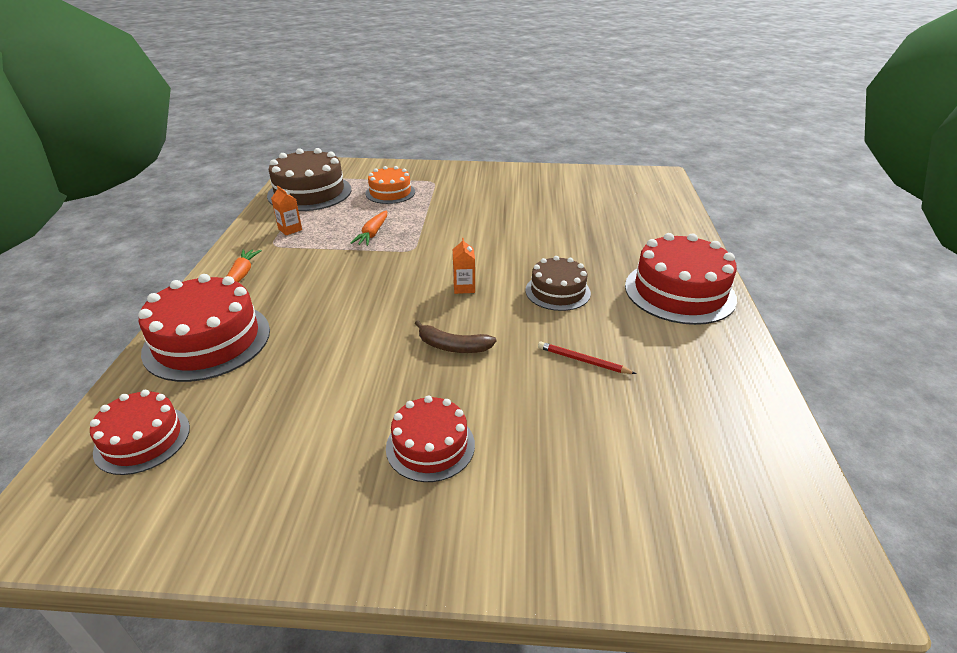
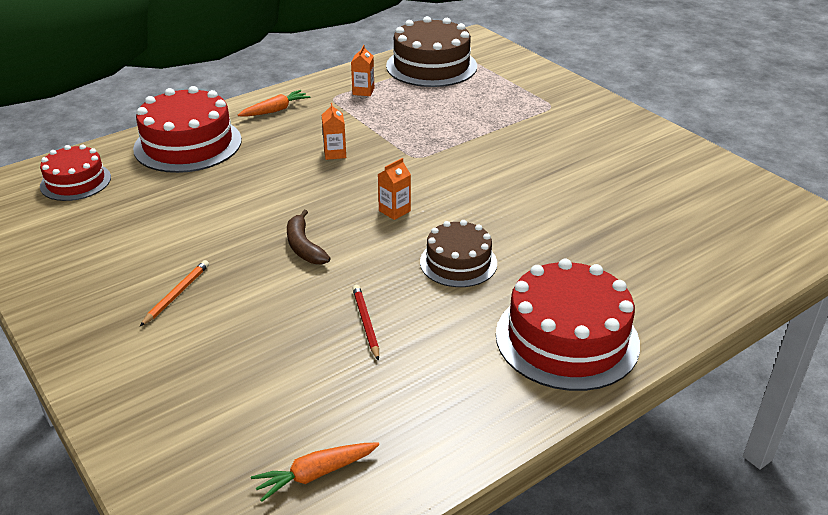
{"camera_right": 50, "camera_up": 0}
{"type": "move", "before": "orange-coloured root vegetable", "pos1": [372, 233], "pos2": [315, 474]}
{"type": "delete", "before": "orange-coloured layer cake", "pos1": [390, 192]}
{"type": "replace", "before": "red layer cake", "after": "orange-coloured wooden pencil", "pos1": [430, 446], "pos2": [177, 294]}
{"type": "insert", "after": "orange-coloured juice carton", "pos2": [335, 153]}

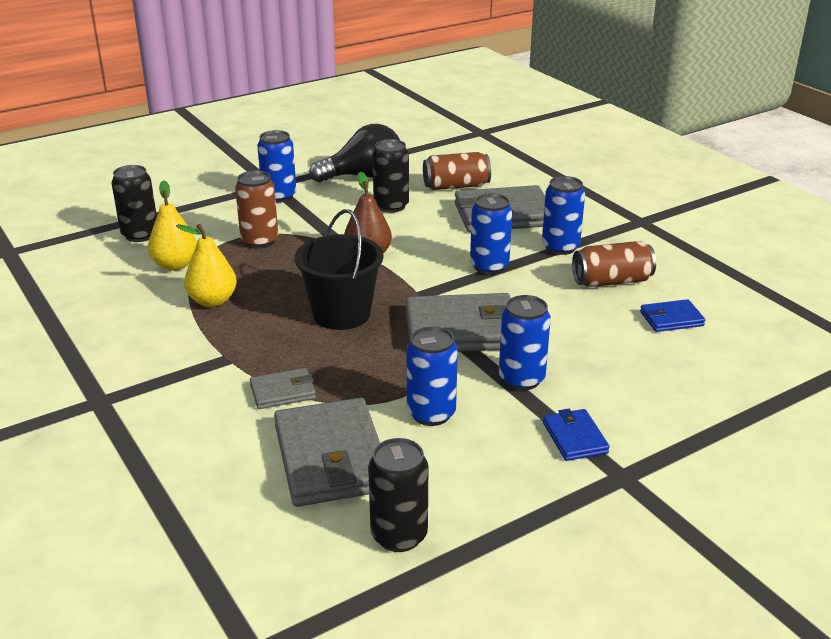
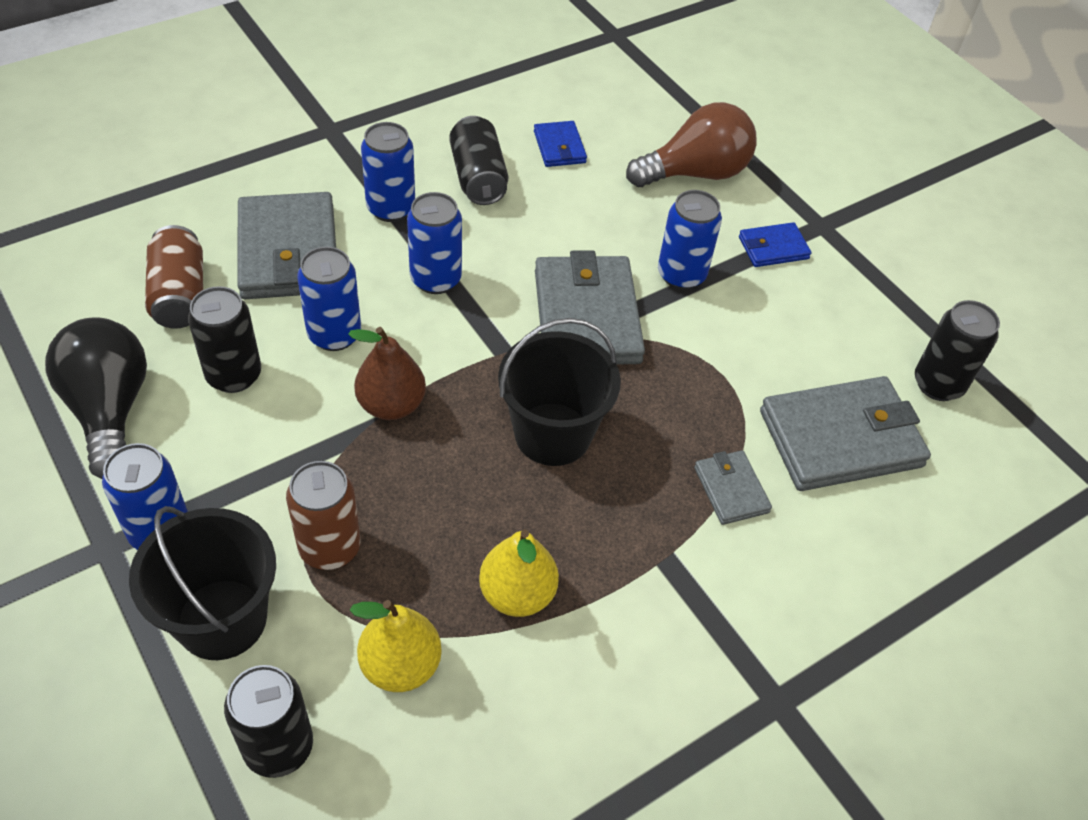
{"camera_right": -95, "camera_up": 20}
{"type": "move", "before": "royal blue tin", "pos1": [431, 414], "pos2": [334, 335]}
{"type": "recolor", "before": "brown tin", "after": "jet-black tin", "pos1": [612, 281], "pos2": [478, 177]}
{"type": "insert", "after": "jet-black pail", "pos2": [222, 619]}
{"type": "insert", "after": "brown light bulb", "pos2": [695, 173]}

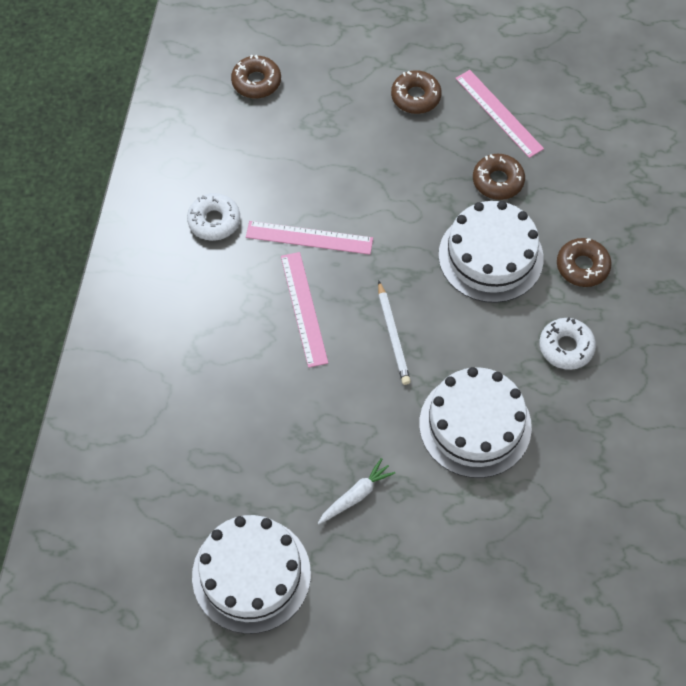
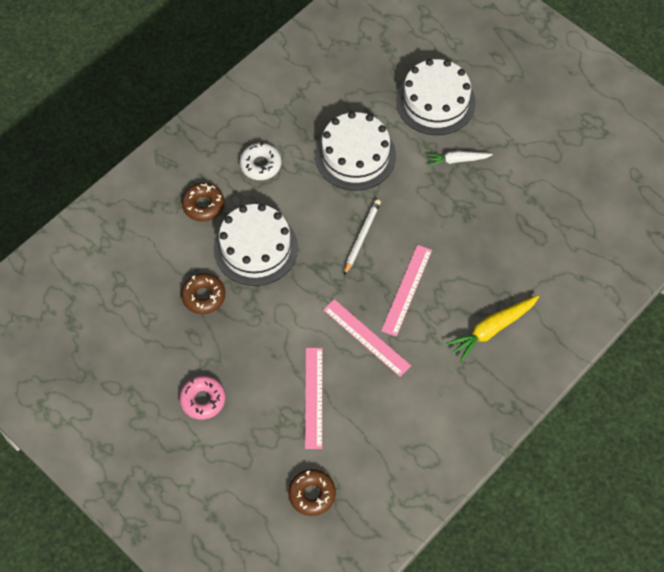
{"camera_right": -145, "camera_up": 0}
{"type": "delete", "before": "pure white donut", "pos1": [214, 221]}
{"type": "move", "before": "pure white layer cake", "pos1": [251, 574], "pos2": [435, 102]}
{"type": "recolor", "before": "brown donut", "after": "rose-pink donut", "pos1": [415, 97], "pos2": [203, 400]}
{"type": "move", "before": "rose-pink measuring stick", "pos1": [498, 113], "pos2": [313, 397]}
{"type": "insert", "after": "yellow root vegetable", "pos2": [492, 329]}

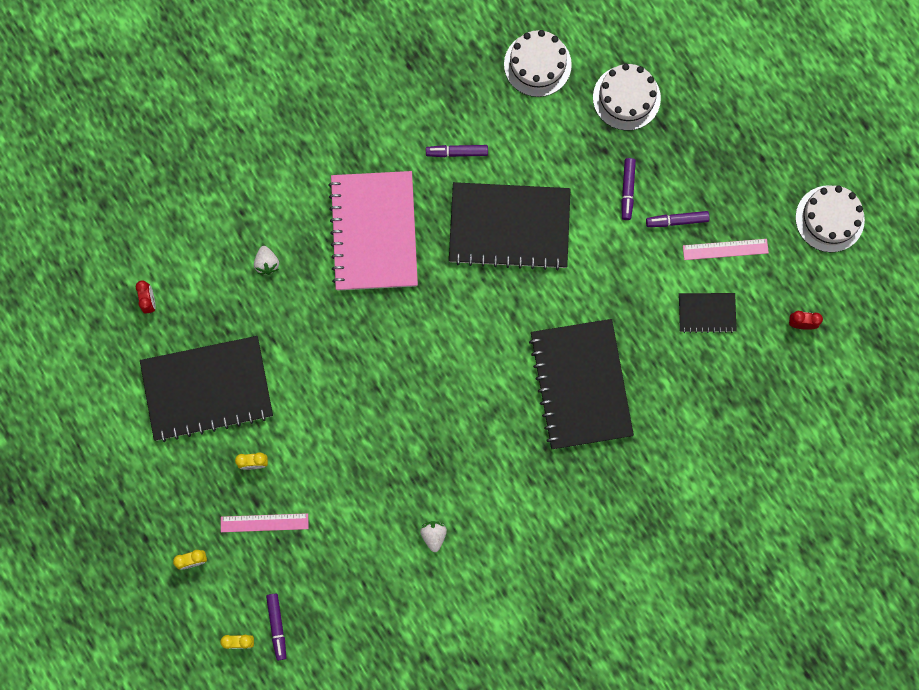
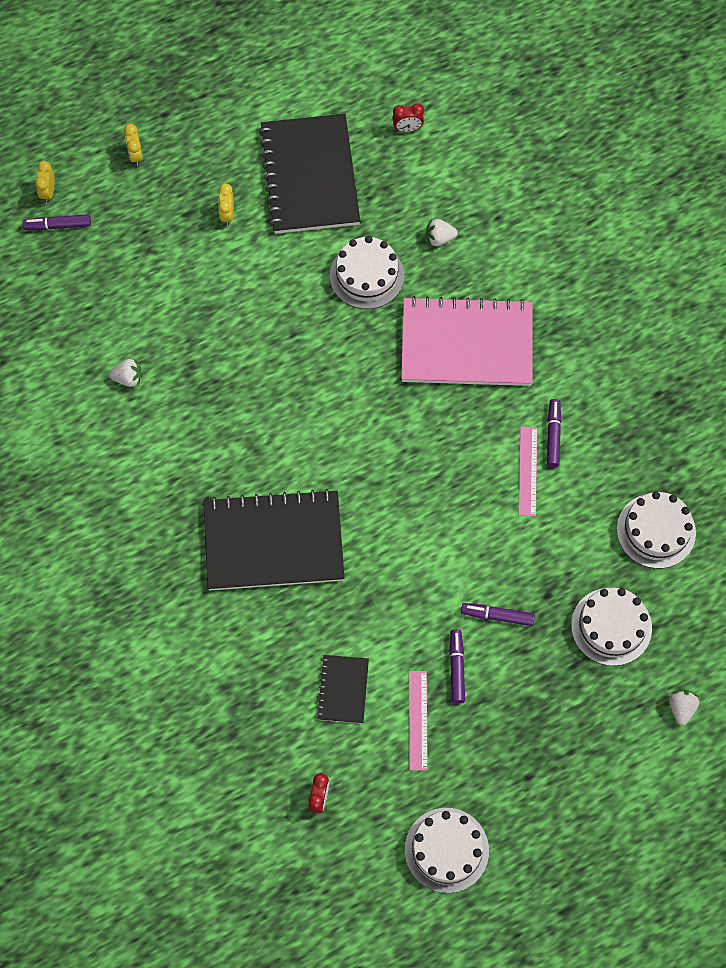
{"camera_right": 95, "camera_up": -10}
{"type": "move", "before": "rose-pink measuring stick", "pos1": [264, 522], "pos2": [527, 471]}
{"type": "delete", "before": "jet-black notebook", "pos1": [509, 227]}
{"type": "insert", "after": "pure white layer cake", "pos2": [367, 275]}
{"type": "insert", "after": "pure white strawberry", "pos2": [681, 708]}

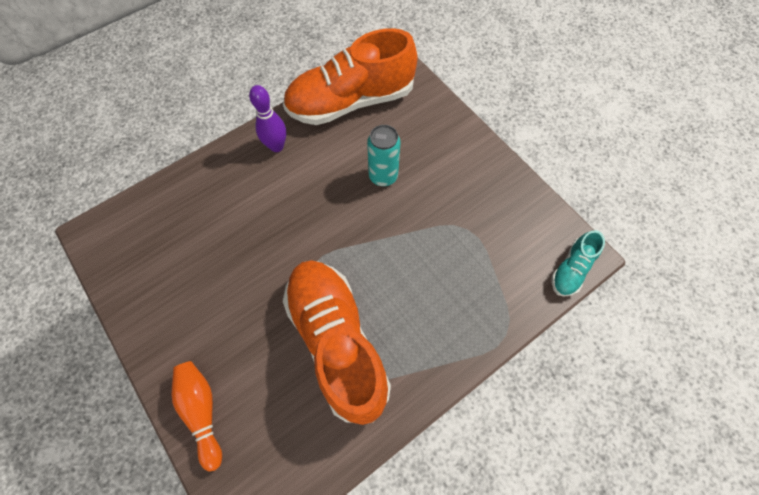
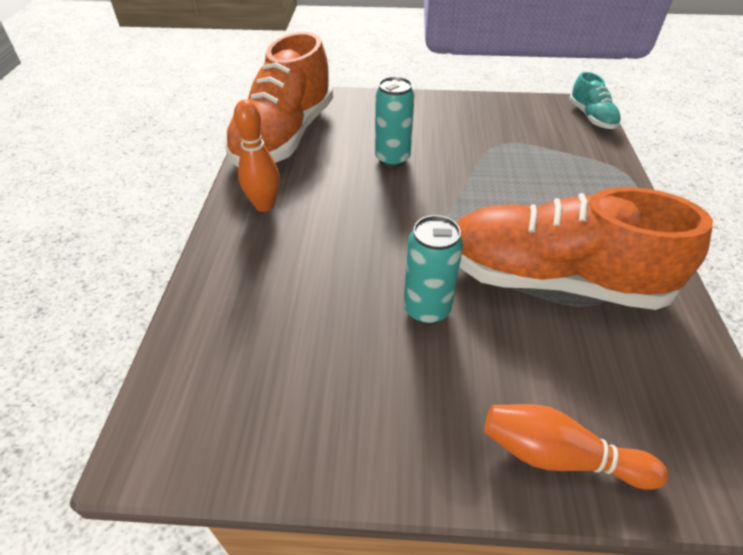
{"camera_right": -50, "camera_up": -20}
{"type": "recolor", "before": "purple skittle", "after": "orange-coloured skittle", "pos1": [276, 146], "pos2": [264, 205]}
{"type": "insert", "after": "teal tin", "pos2": [426, 309]}

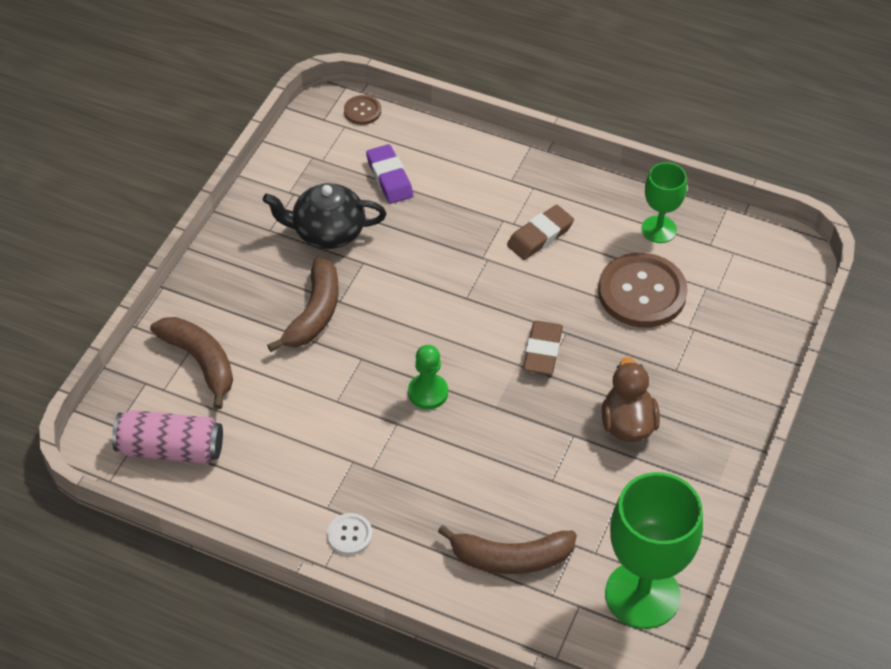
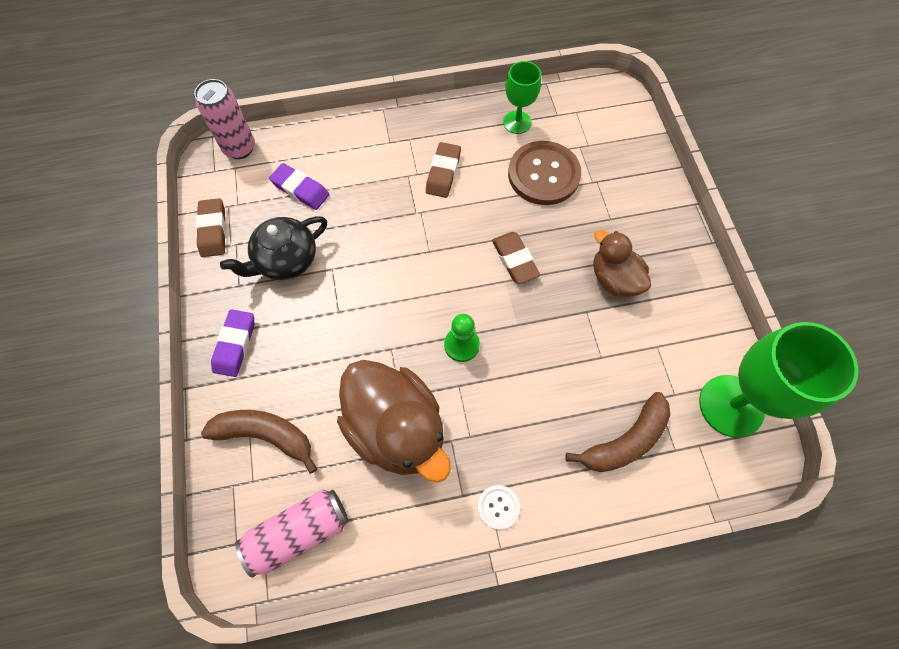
{"camera_right": -35, "camera_up": 15}
{"type": "delete", "before": "brown banana", "pos1": [314, 313]}
{"type": "replace", "before": "brown button", "after": "rose-pink tin", "pos1": [362, 111], "pos2": [239, 148]}
{"type": "insert", "after": "brown eraser", "pos2": [213, 230]}
{"type": "insert", "after": "purple eraser", "pos2": [235, 345]}
{"type": "insert", "after": "brown toy duck", "pos2": [397, 428]}

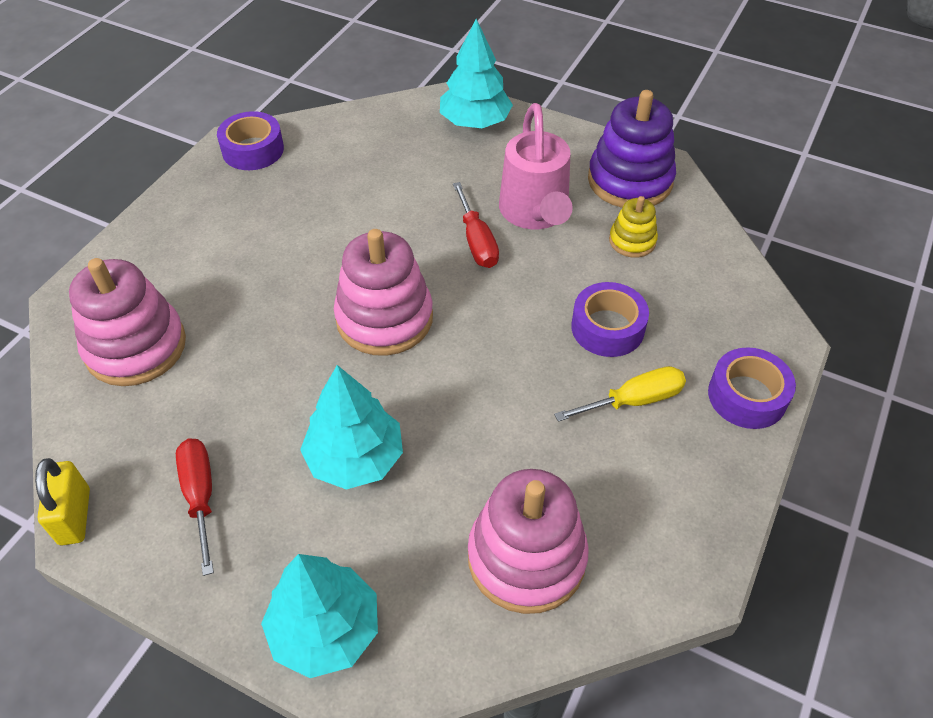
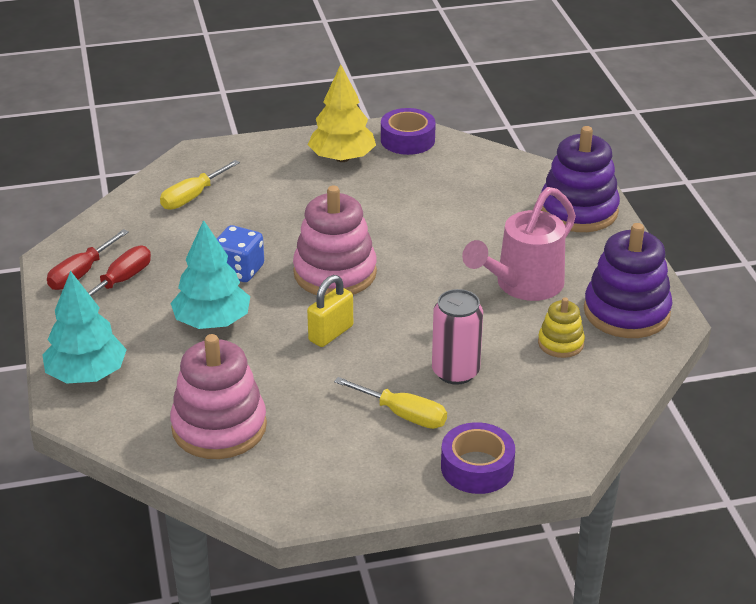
{"camera_right": 50, "camera_up": -15}
{"type": "move", "before": "yellow small lock", "pos1": [75, 516], "pos2": [331, 333]}
{"type": "replace", "before": "rose-pink stacking rings", "after": "yellow hand screwdriver", "pos1": [136, 347], "pos2": [192, 197]}
{"type": "replace", "before": "teal toy tree", "after": "purple stacking rings", "pos1": [475, 122], "pos2": [578, 211]}
{"type": "move", "before": "red hand screwdriver", "pos1": [477, 241], "pos2": [81, 273]}
{"type": "replace", "before": "purple sticky tape", "after": "rose-pink tin", "pos1": [607, 328], "pos2": [455, 372]}
{"type": "insert", "after": "royal blue dice", "pos2": [239, 270]}
{"type": "insert", "after": "yellow toy tree", "pos2": [342, 158]}

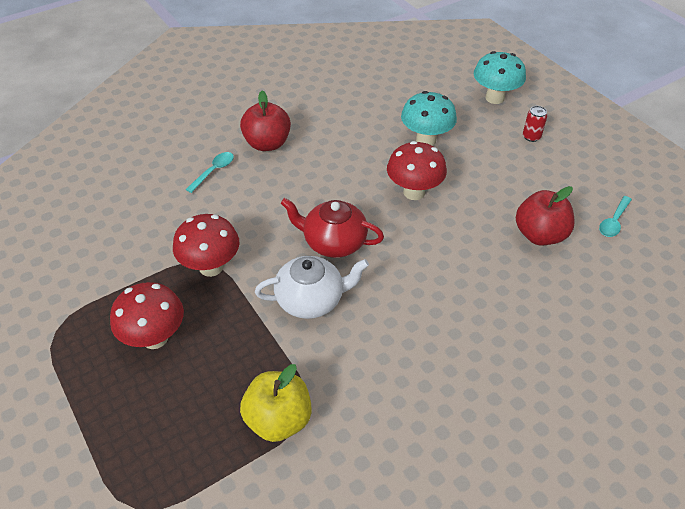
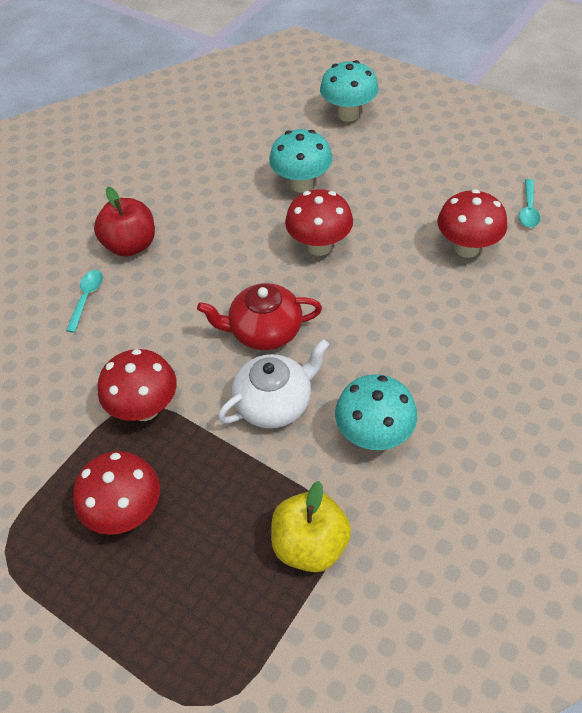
{"camera_right": -20, "camera_up": 5}
{"type": "replace", "before": "red toy apple", "after": "red toadstool", "pos1": [539, 235], "pos2": [466, 248]}
{"type": "delete", "before": "red tin", "pos1": [531, 137]}
{"type": "insert", "after": "teal toadstool", "pos2": [373, 435]}

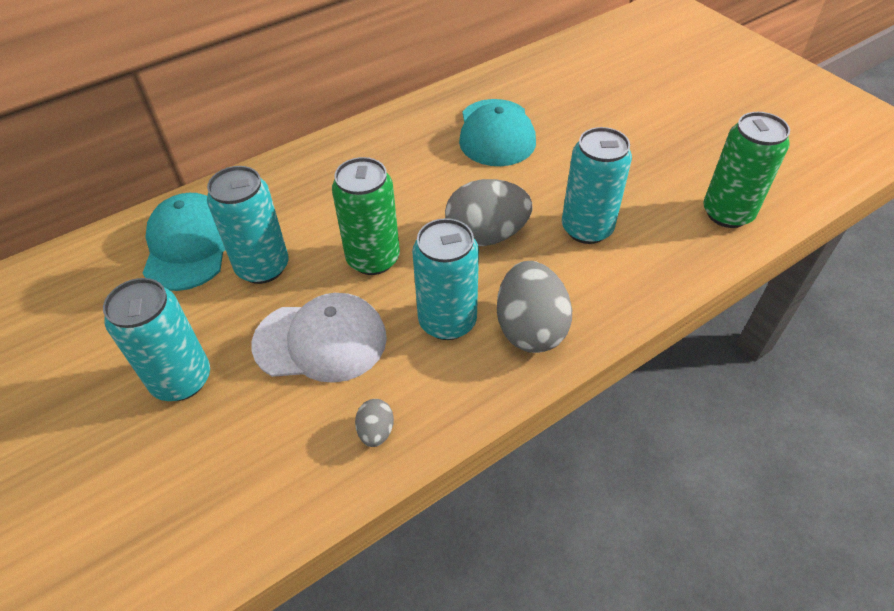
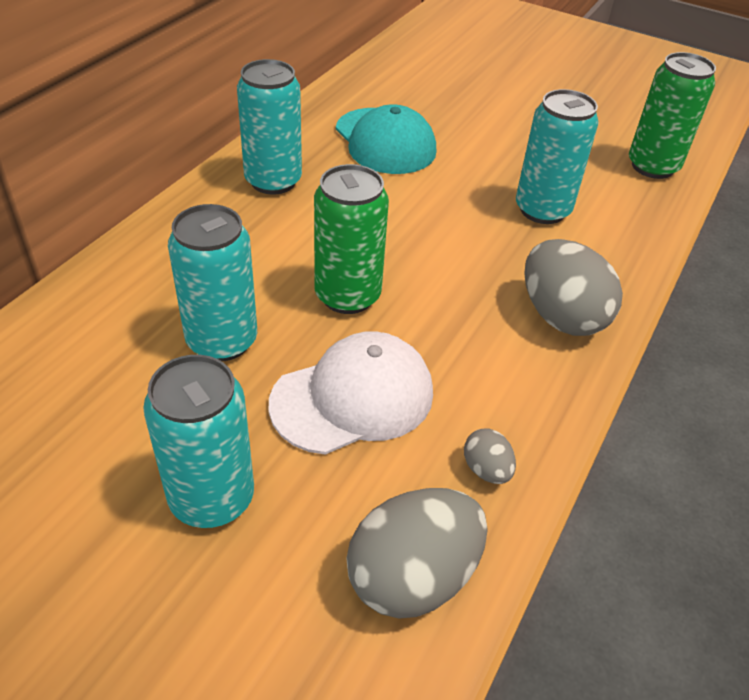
{"camera_right": -30, "camera_up": -5}
{"type": "delete", "before": "teal cap", "pos1": [189, 245]}
{"type": "move", "before": "teal tin", "pos1": [447, 321], "pos2": [273, 181]}
{"type": "move", "before": "ash-grey toy egg", "pos1": [486, 235], "pos2": [412, 577]}

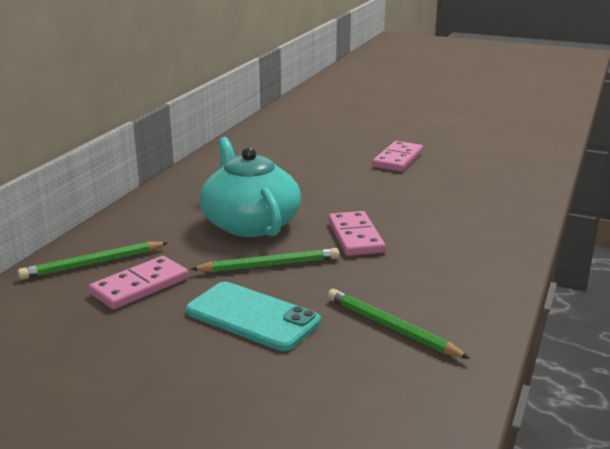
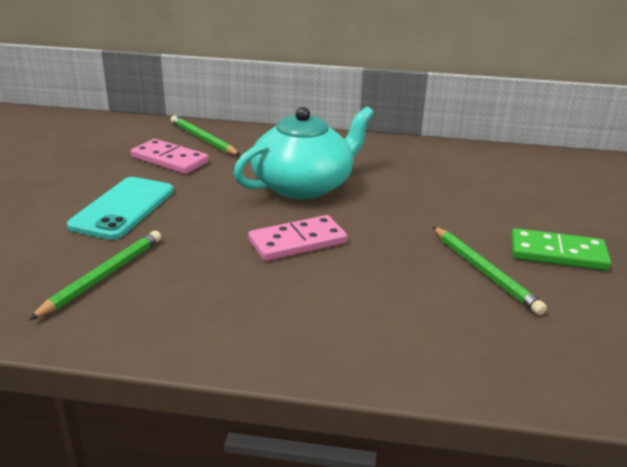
{"camera_right": 75, "camera_up": 5}
{"type": "move", "before": "leaf-green wooden pencil", "pos1": [269, 265], "pos2": [484, 272]}
{"type": "recolor", "before": "rose-pink domino tile", "after": "leaf-green domino tile", "pos1": [398, 159], "pos2": [557, 254]}

